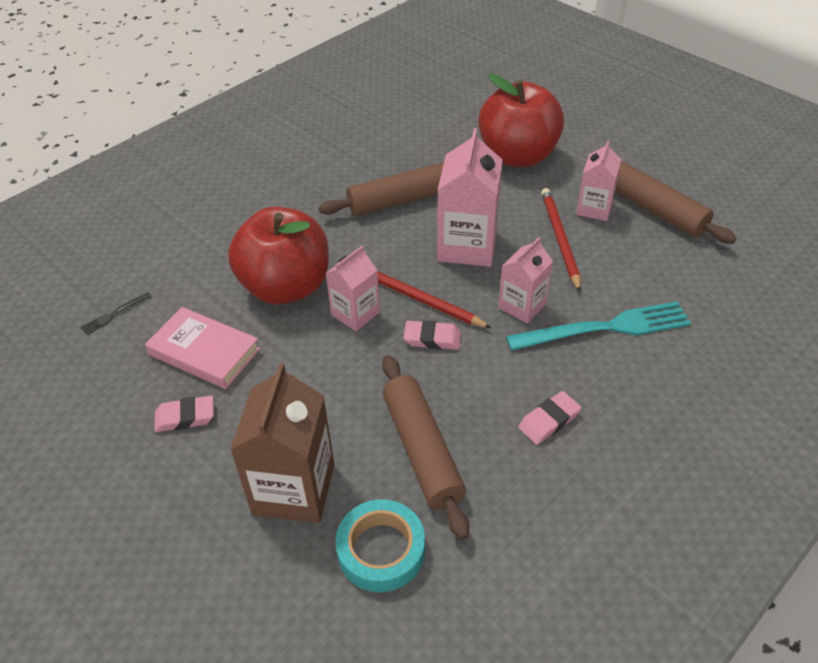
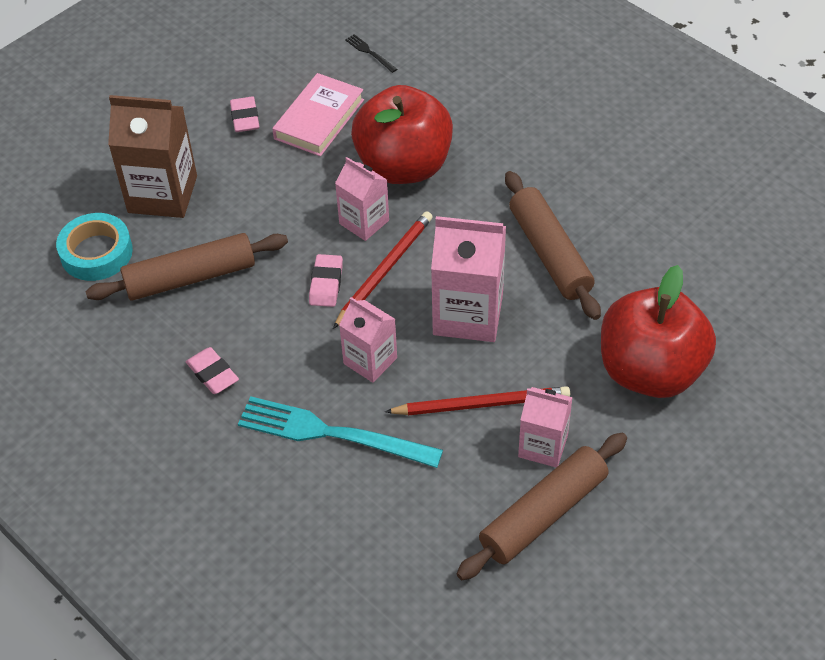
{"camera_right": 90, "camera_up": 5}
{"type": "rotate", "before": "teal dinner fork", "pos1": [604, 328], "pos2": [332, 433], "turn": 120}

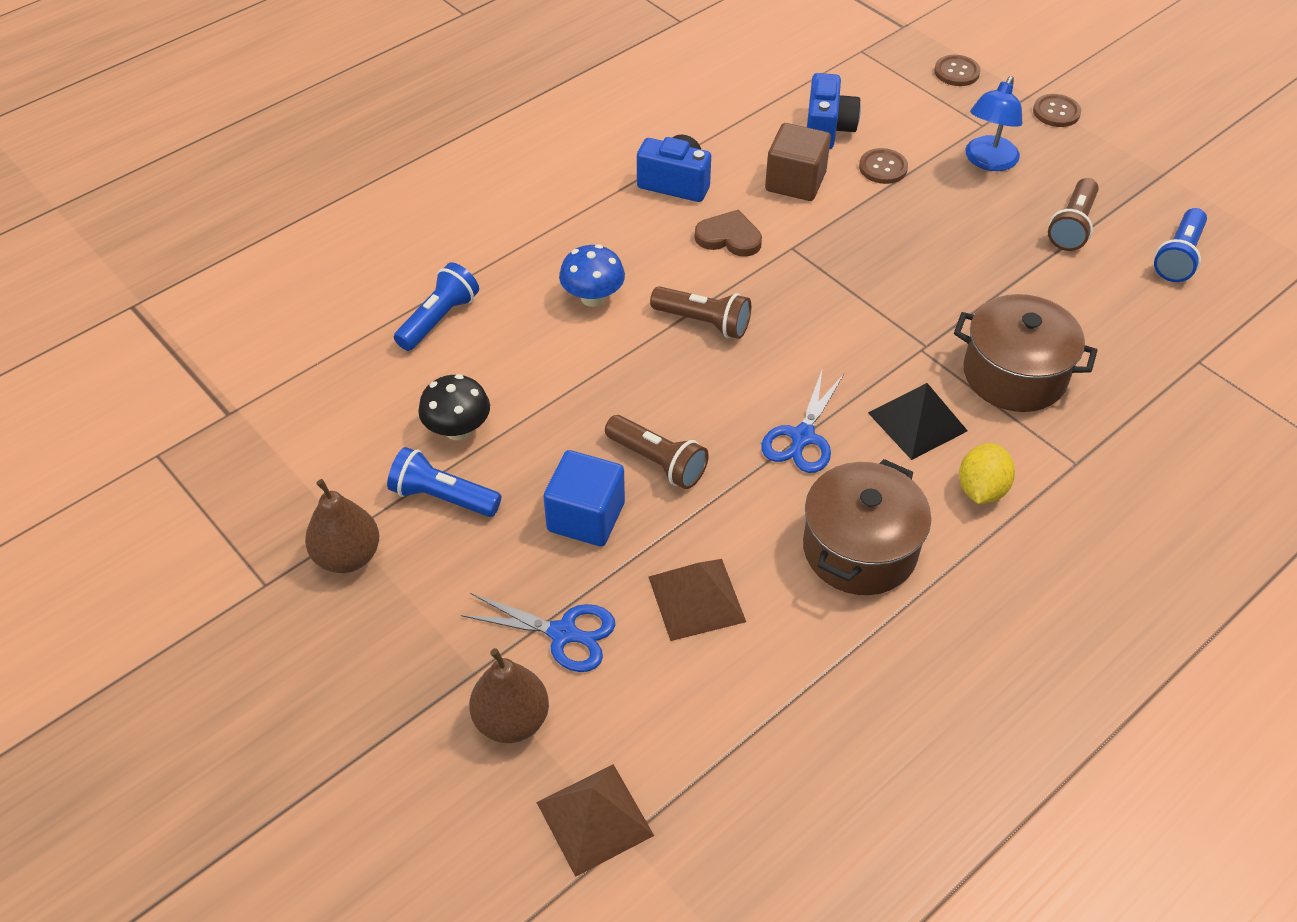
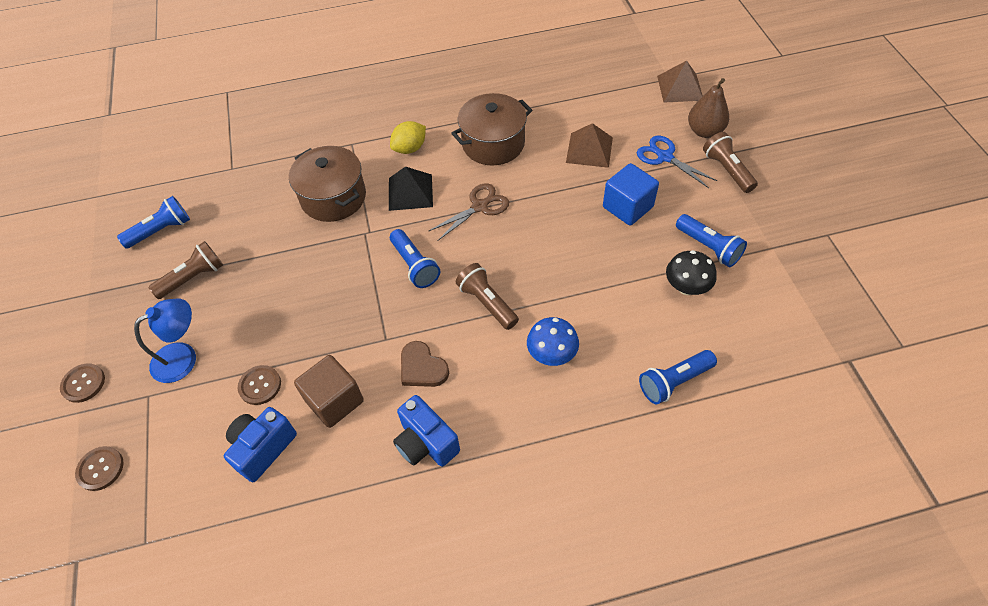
{"camera_right": -150, "camera_up": 5}
{"type": "delete", "before": "brown pear fruit", "pos1": [348, 556]}
{"type": "move", "before": "brown pocket torch", "pos1": [657, 462], "pos2": [727, 170]}
{"type": "recolor", "before": "royal blue pair of scissors", "after": "brown pair of scissors", "pos1": [802, 437], "pos2": [480, 206]}
{"type": "insert", "after": "royal blue pocket torch", "pos2": [414, 265]}

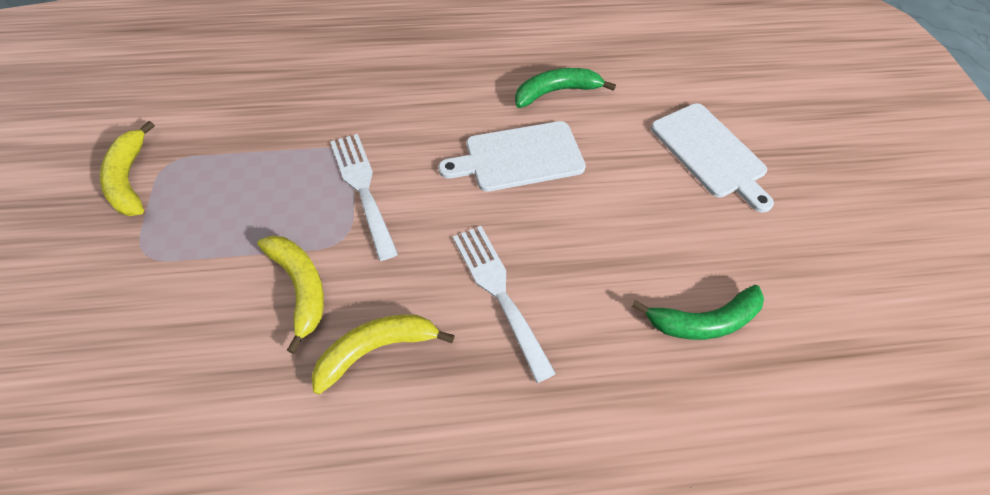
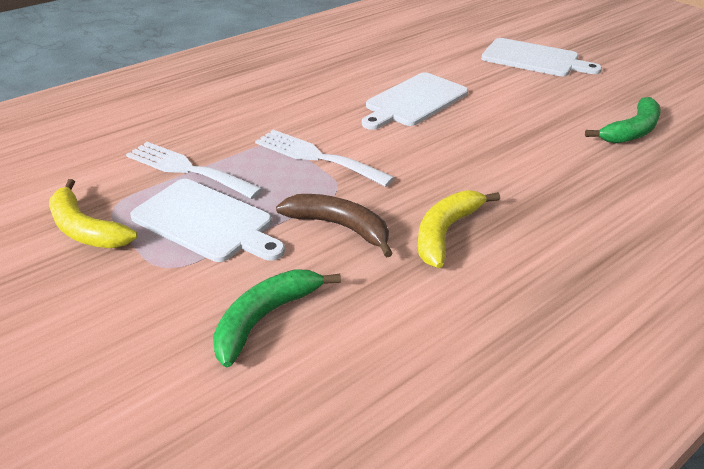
{"camera_right": -30, "camera_up": -20}
{"type": "recolor", "before": "yellow banana", "after": "brown banana", "pos1": [300, 287], "pos2": [340, 227]}
{"type": "move", "before": "pure white dinner fork", "pos1": [499, 292], "pos2": [187, 169]}
{"type": "move", "before": "leaf-green banana", "pos1": [556, 92], "pos2": [265, 318]}
{"type": "insert", "after": "pure white bread board", "pos2": [206, 222]}

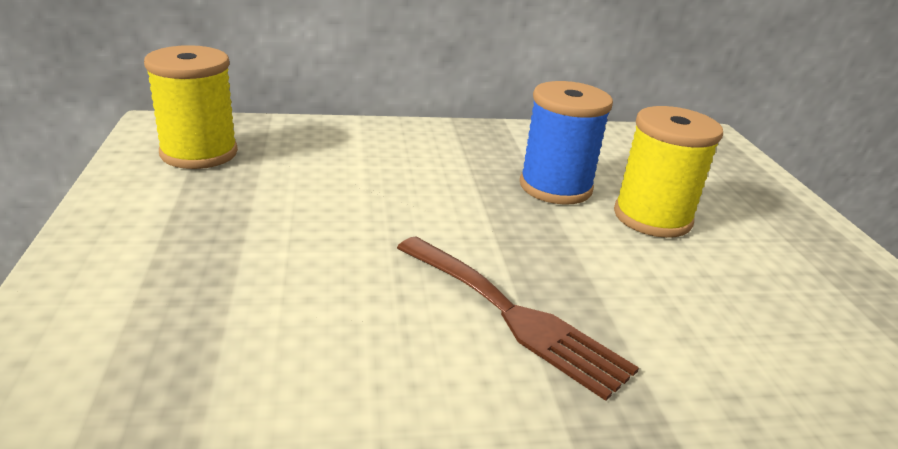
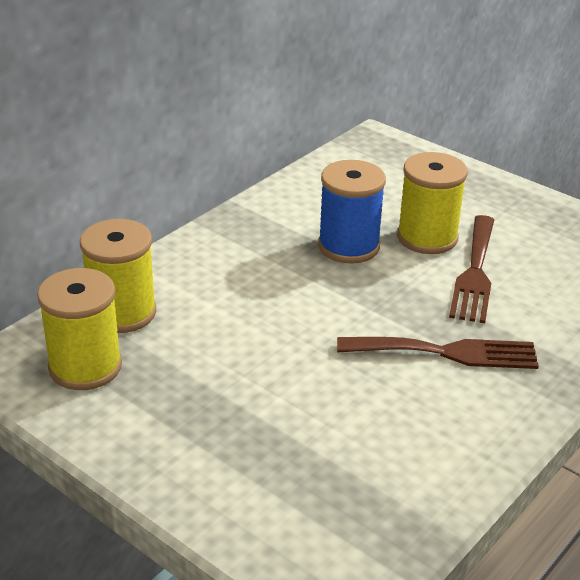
{"camera_right": -40, "camera_up": 5}
{"type": "insert", "after": "yellow spool", "pos2": [122, 313]}
{"type": "insert", "after": "brown dinner fork", "pos2": [475, 273]}

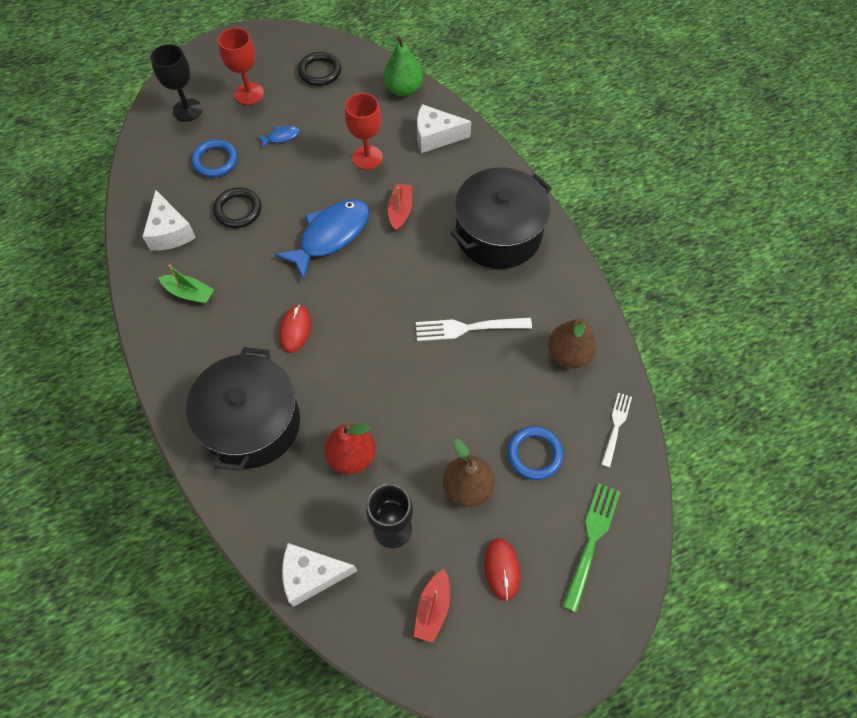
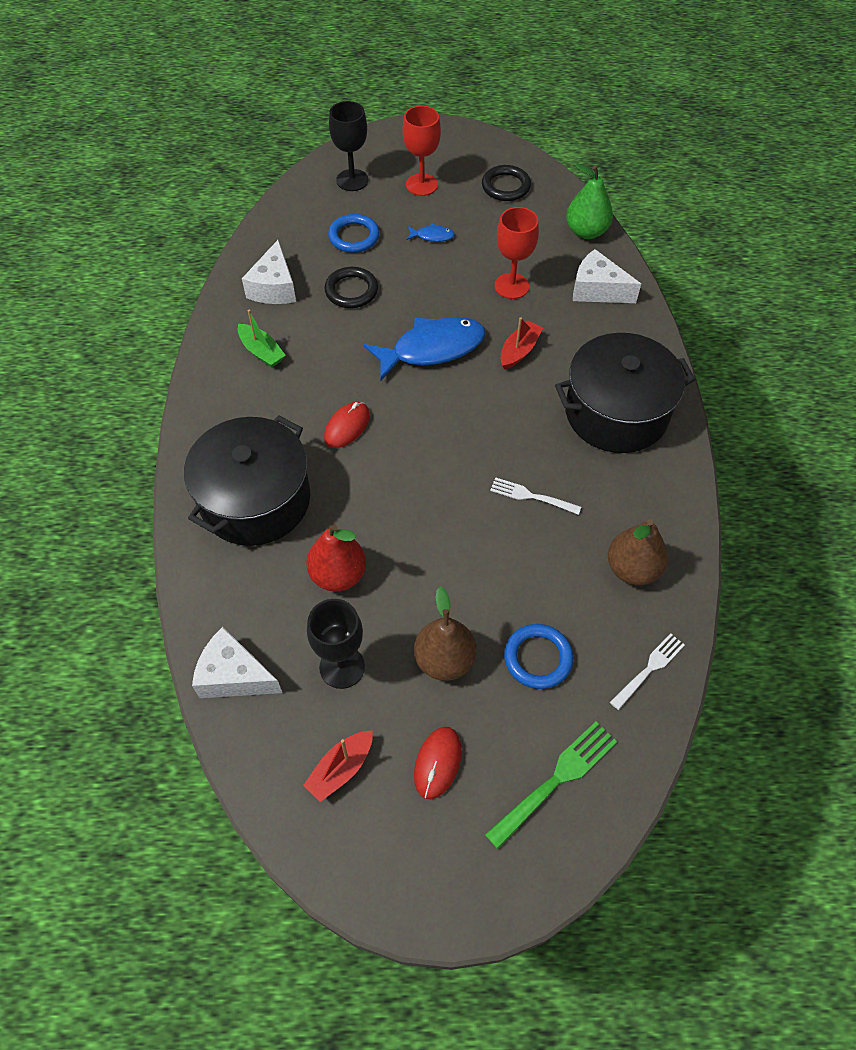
{"camera_right": 25, "camera_up": -5}
{"type": "resize", "before": "pure white dinner fork", "pos1": [468, 328], "pos2": [531, 496], "scale": 0.66}

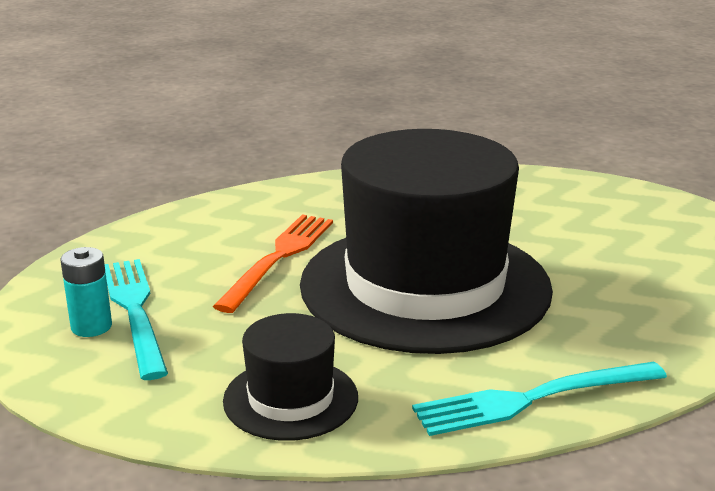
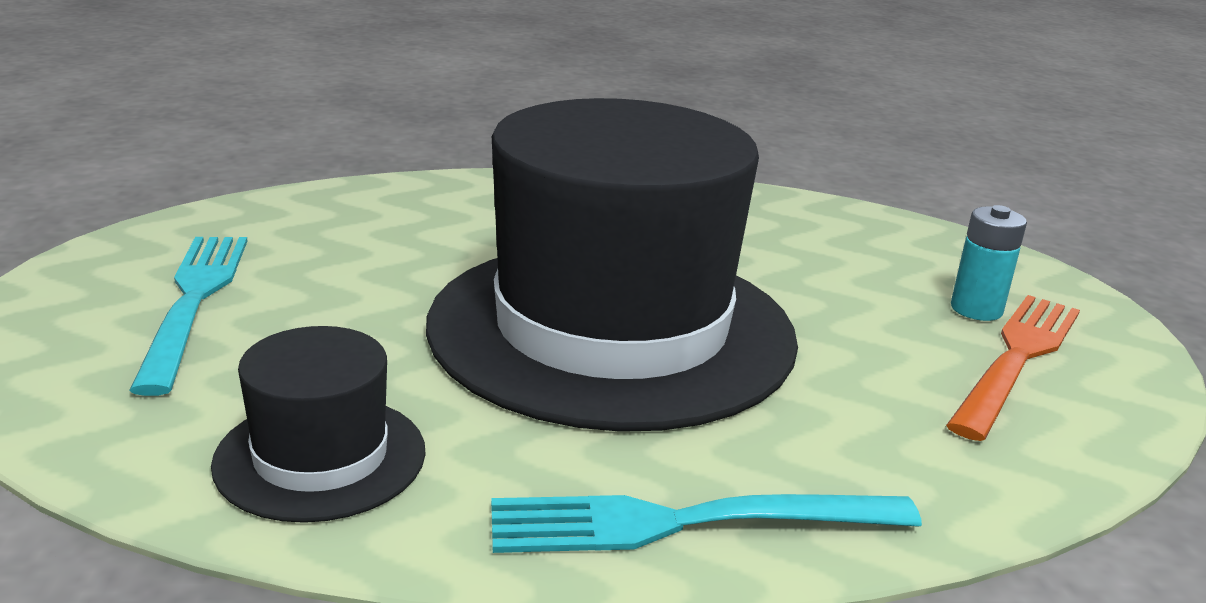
{"camera_right": 10, "camera_up": 0}
{"type": "move", "before": "teal battery", "pos1": [91, 327], "pos2": [976, 309]}
{"type": "move", "before": "orange-coloured dinner fork", "pos1": [279, 258], "pos2": [1017, 358]}

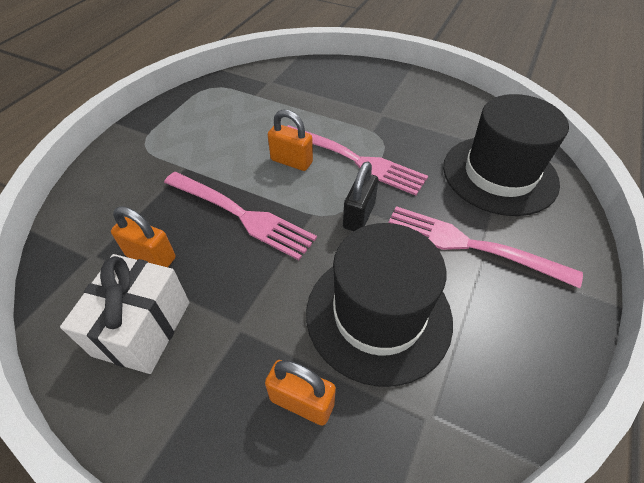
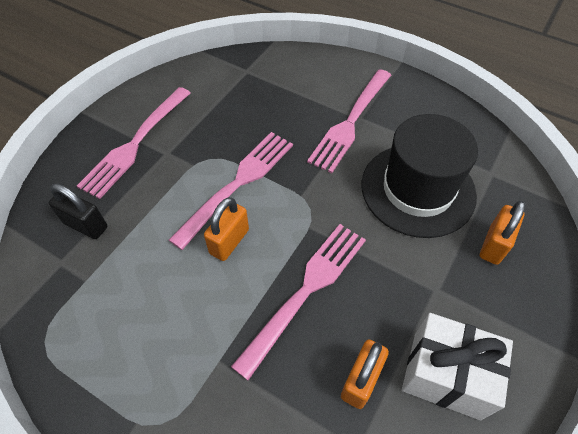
{"camera_right": -85, "camera_up": 5}
{"type": "move", "before": "jet-black small lock", "pos1": [359, 216], "pos2": [86, 225]}
{"type": "delete", "before": "jet-black tall hat", "pos1": [499, 174]}
{"type": "insert", "after": "rose-pink dinner fork", "pos2": [136, 143]}

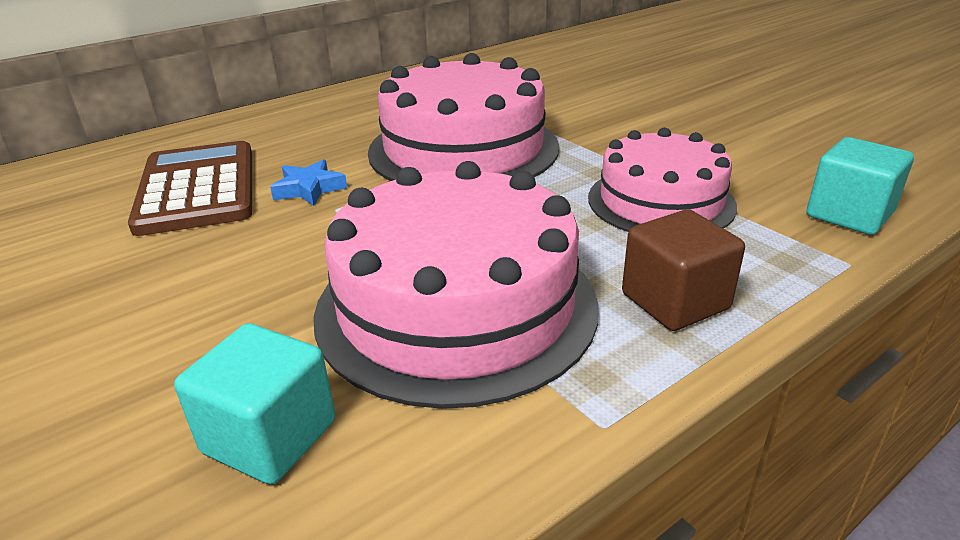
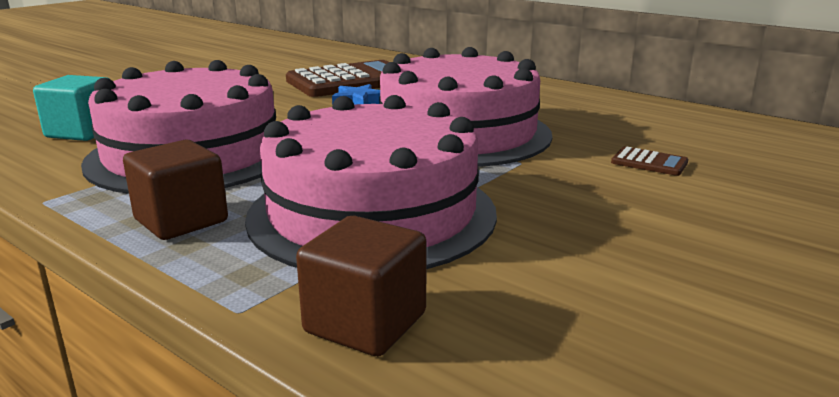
{"camera_right": 75, "camera_up": -10}
{"type": "resize", "before": "rose-pink layer cake", "pos1": [660, 201], "pos2": [372, 213], "scale": 1.56}
{"type": "recolor", "before": "teal solid cube", "after": "brown solid cube", "pos1": [849, 214], "pos2": [365, 323]}
{"type": "insert", "after": "brown adding machine", "pos2": [649, 162]}

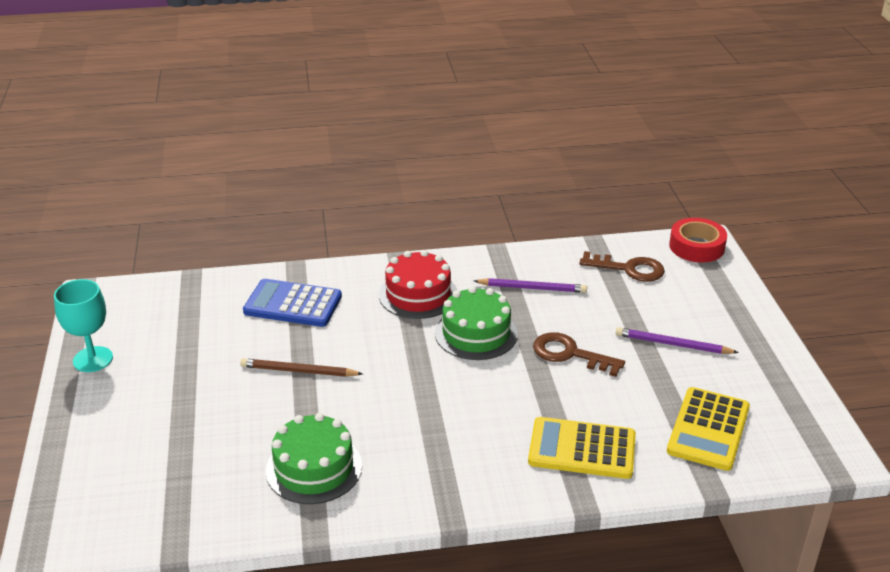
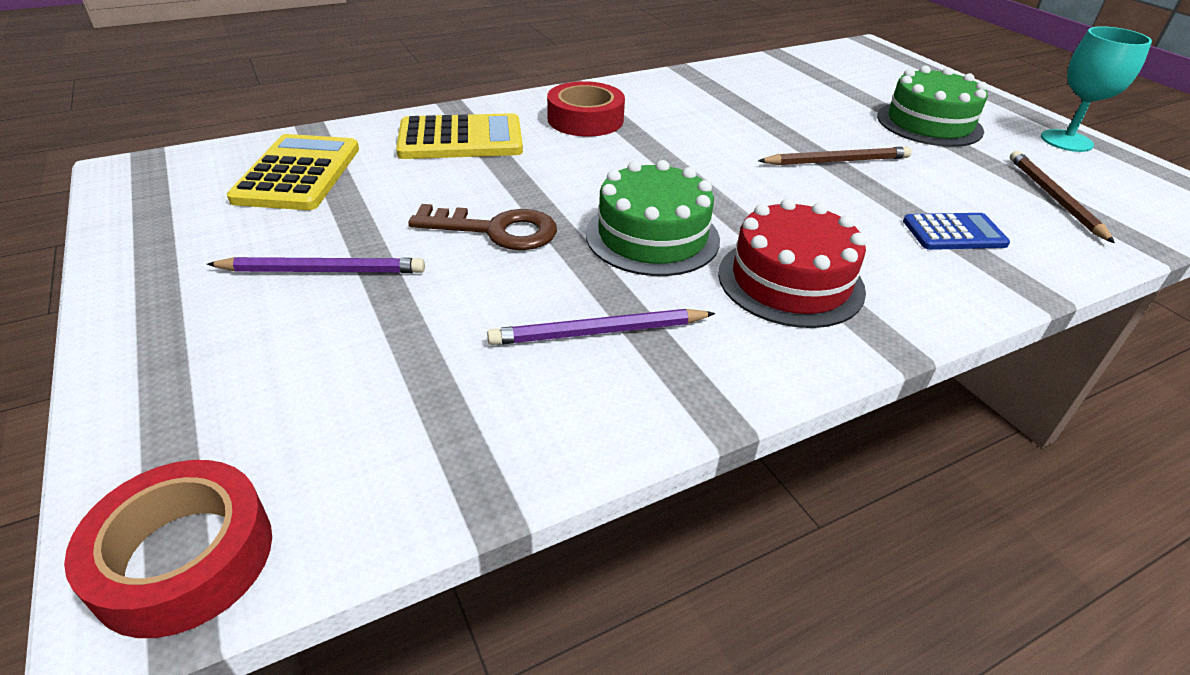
{"camera_right": 160, "camera_up": 5}
{"type": "resize", "before": "royal blue adding machine", "pos1": [293, 304], "pos2": [954, 233], "scale": 0.62}
{"type": "move", "before": "leaf-green layer cake", "pos1": [314, 468], "pos2": [929, 124]}
{"type": "delete", "before": "brown door key", "pos1": [628, 269]}
{"type": "insert", "after": "red sticky tape", "pos2": [585, 119]}
{"type": "insert", "after": "brown wooden pencil", "pos2": [1054, 198]}

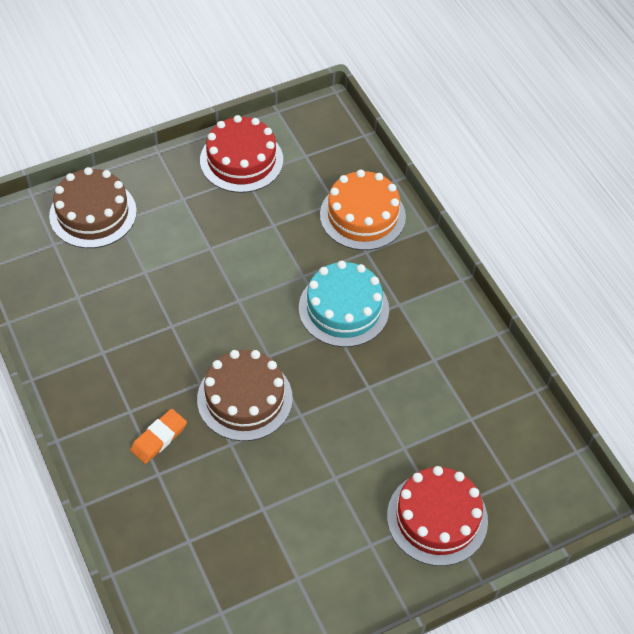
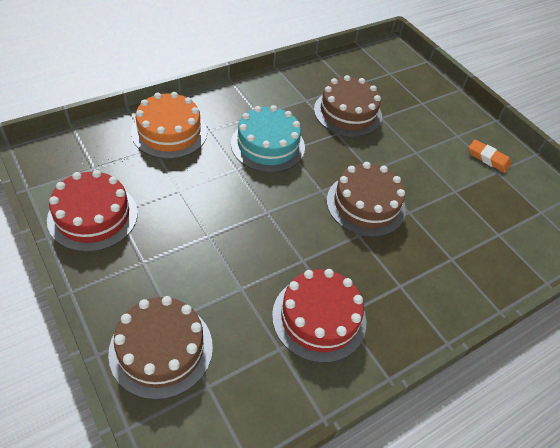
{"camera_right": -100, "camera_up": -5}
{"type": "move", "before": "orange-coloured eraser", "pos1": [159, 438], "pos2": [488, 158]}
{"type": "move", "before": "red layer cake", "pos1": [437, 518], "pos2": [319, 318]}
{"type": "insert", "after": "brown layer cake", "pos2": [347, 113]}

